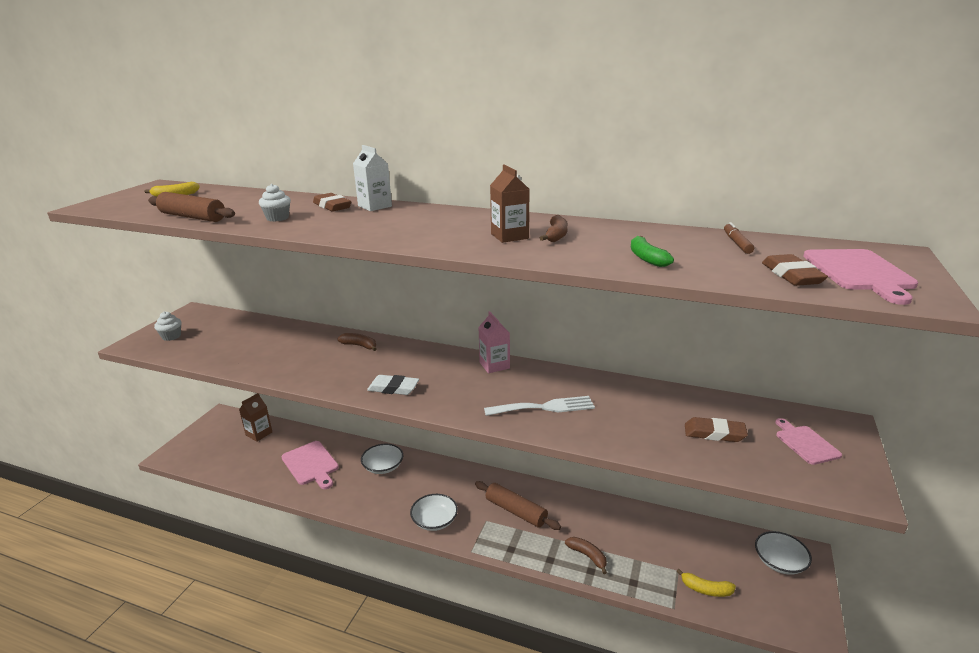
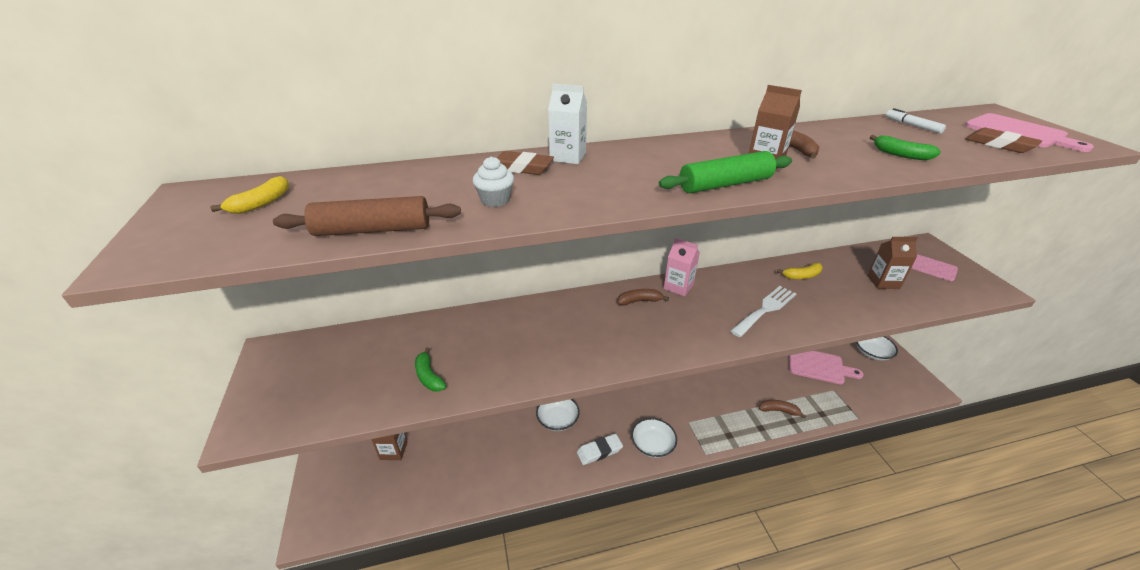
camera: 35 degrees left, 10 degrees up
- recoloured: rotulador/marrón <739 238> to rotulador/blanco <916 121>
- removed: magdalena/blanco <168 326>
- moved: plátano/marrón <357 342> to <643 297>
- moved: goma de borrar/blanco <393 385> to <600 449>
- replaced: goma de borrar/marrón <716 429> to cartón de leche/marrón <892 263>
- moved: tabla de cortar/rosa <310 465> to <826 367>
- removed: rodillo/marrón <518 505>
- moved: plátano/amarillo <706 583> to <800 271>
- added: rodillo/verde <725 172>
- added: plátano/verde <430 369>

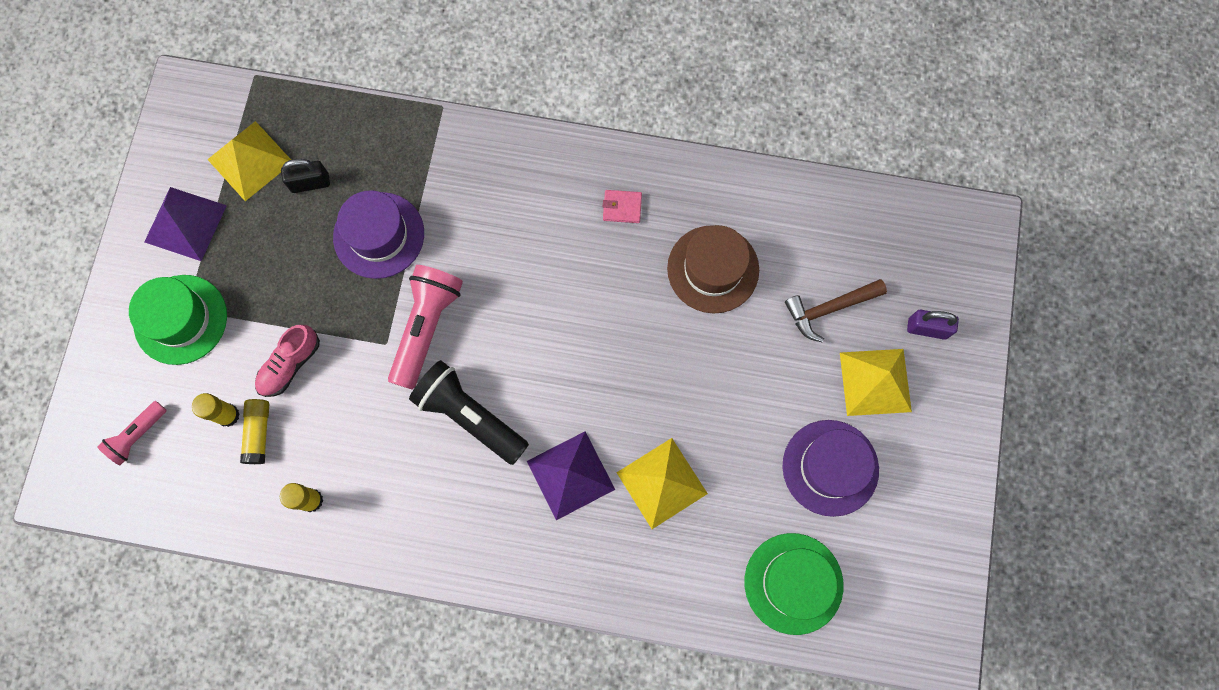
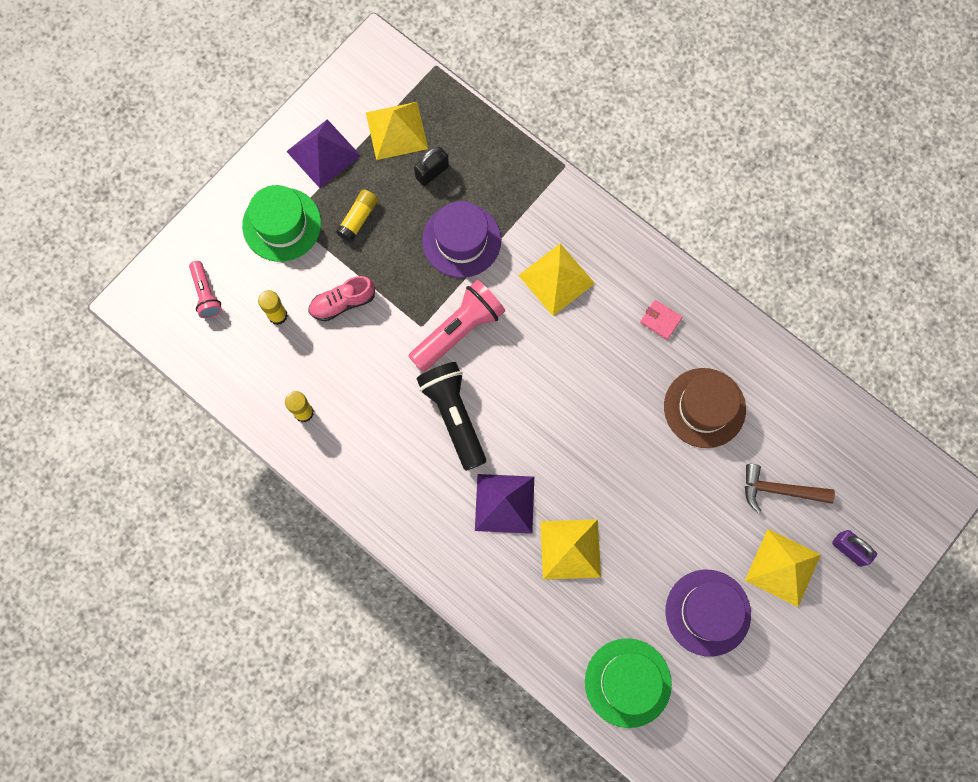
camera: 30 degrees right, 0 degrees up
- turned: candado/negro <305 176> = <431 166> 60 degrees counterclockwise
- moved: barra de pegamento/amarillo <254 431> to <357 215>
- turned: lámpara de mano/rosa <132 433> = <205 289> 90 degrees counterclockwise
- added: pirámide/amarillo <556 279>

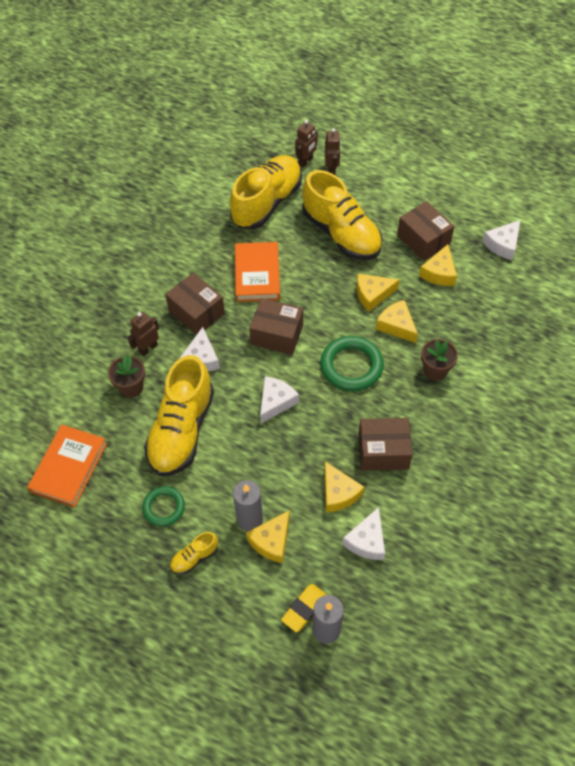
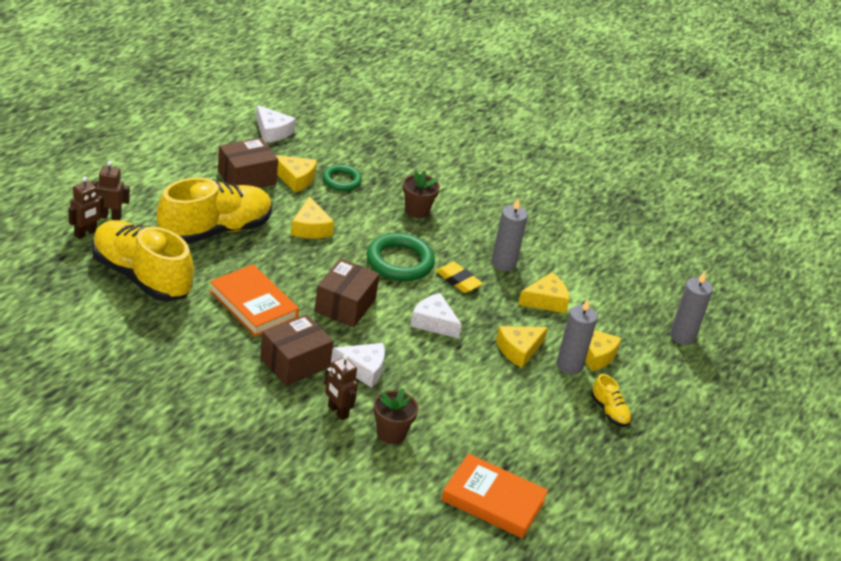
camera: 90 degrees left, 20 degrees down
- turned: robot/marrón <306 143> = <86 208> 90 degrees clockwise
- turned: libro/naranja <257 272> = <254 300> 45 degrees clockwise
- moved: queso/amarillo <397 321> to <522 347>
- removed: zapato/amarillo <179 415>
- replaced: caja/marrón <385 444> to vela/gris <510 234>
- moved: anillo/verde <163 506> to <342 177>
- removed: queso/blanco <363 533>
- moved: goma de borrar/amarillo <304 608> to <459 277>

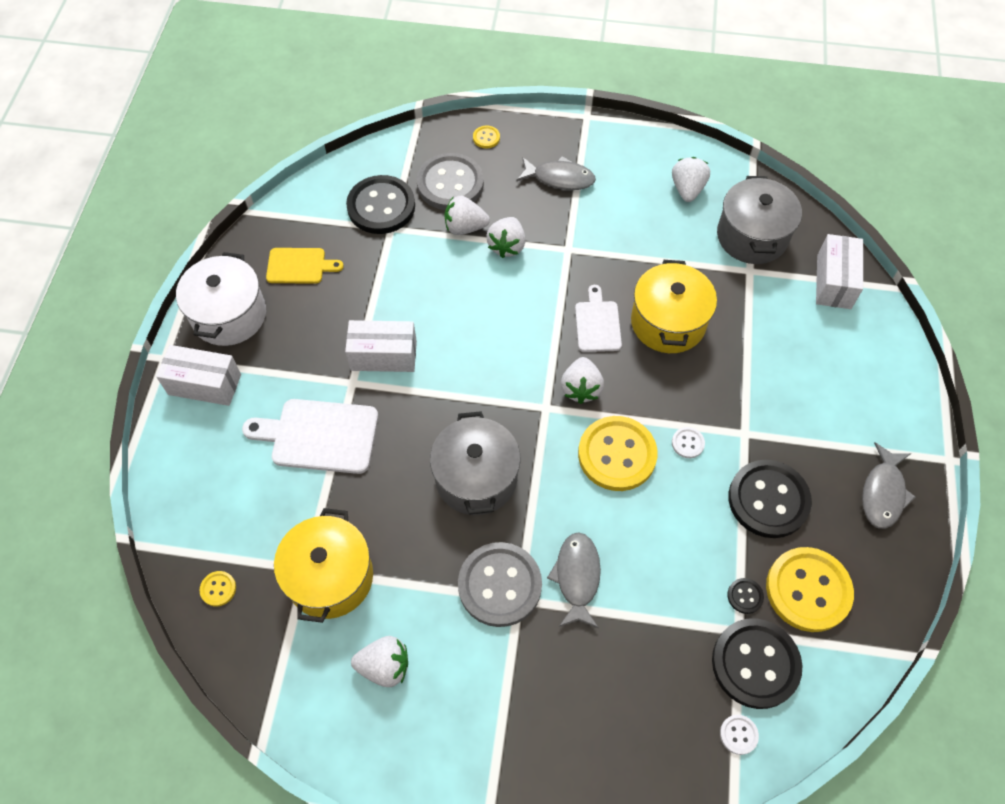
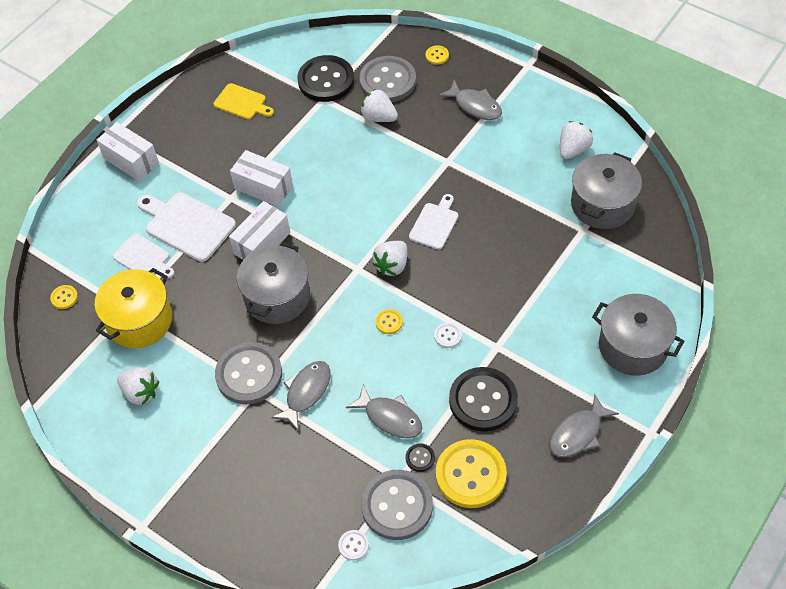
camera: 30 degrees right, 5 degrees down
- removed: fresa/blanco <505 237>
- moved: caja/blanco <839 271> to <259 230>
- removed: olla/blanco <221 299>
- removed: olla/amarillo <674 306>
- resized: botón/amarillo <618 453> = <389 321> x0.42
- recoloured: botón/negro <757 663> to botón/gris <397 505>
- added: tabla de cortar/blanco <143 255>
- added: olla/gris <638 335>
- added: pez/gris <384 411>

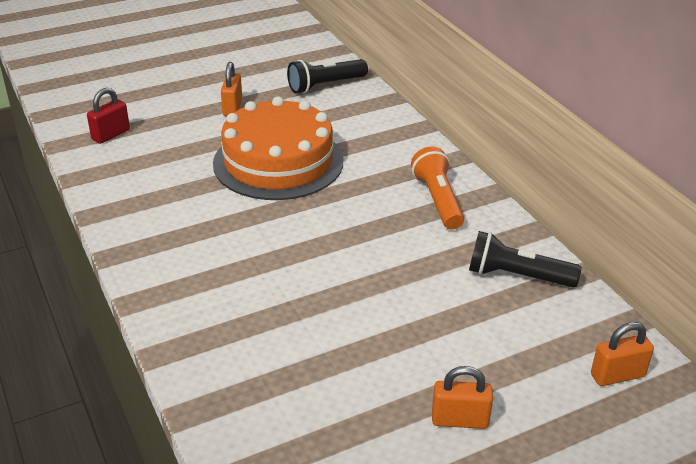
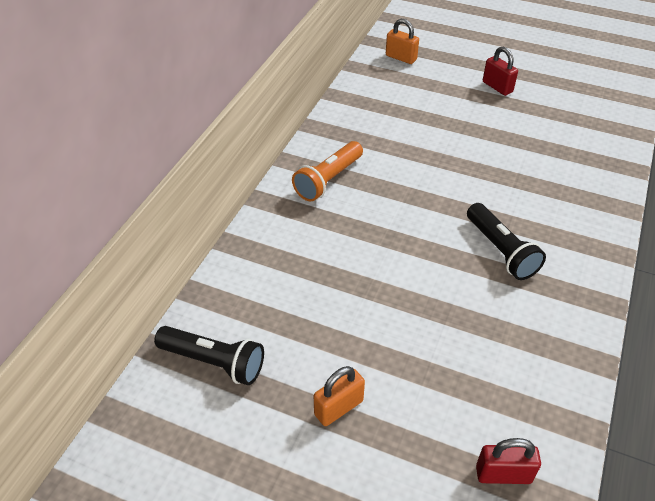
camera: 130 degrees left, 10 degrees up
- removed: tarta/naranja <278 148>
- moved: lámpara de mano/negro <525 259> to <506 241>
- recoloured: candado/naranja <462 397> to candado/rojo <500 71>

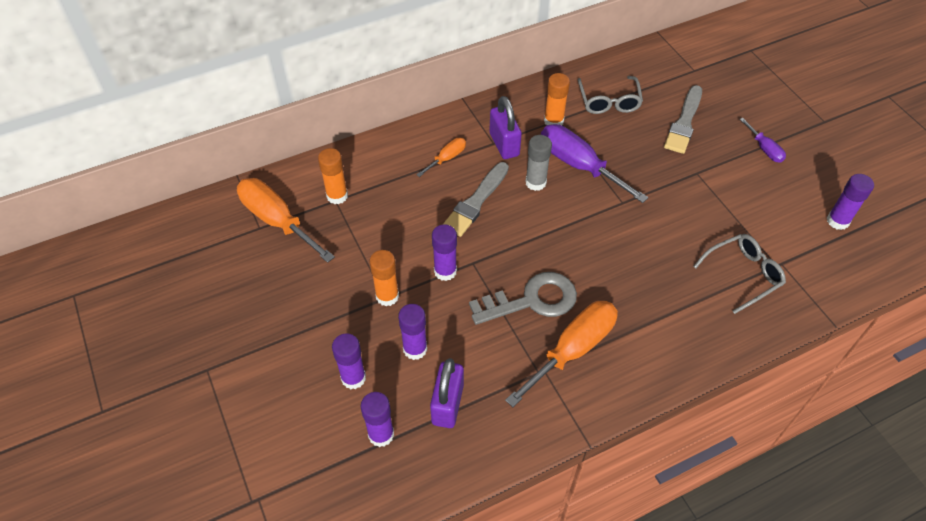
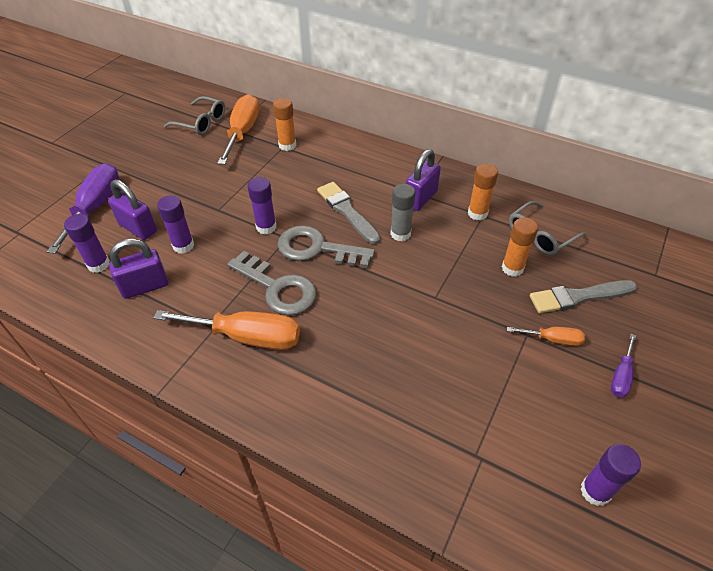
camera: 55 degrees right, 5 degrees down
- moved: destornillador/morado <594 163> to <83 208>
- moved: destornillador/naranja <441 157> to <546 336>
- turned: pincel/gris <476 199> = <349 213> 60 degrees clockwise
- moved: gafas/gris <739 274> to <194 115>
- moved: barra de pegamento/naranja <384 278> to <520 247>
- replaced: barra de pegamento/morado <349 361> to candado/morado <132 209>
- added: llave/gris <326 246>

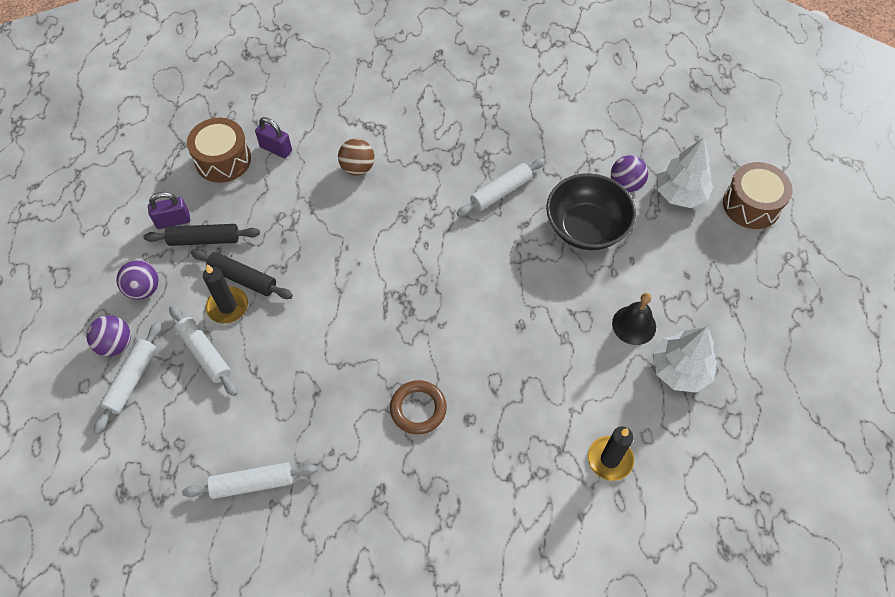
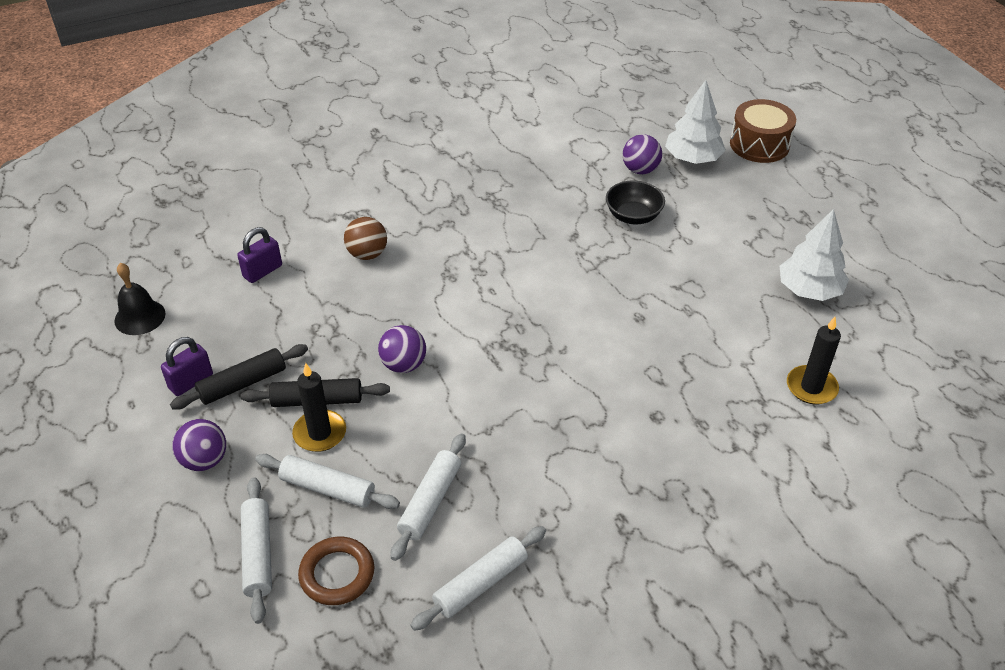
camera: 30 degrees left, 15 degrees down
- turned: candado/morado <273 137> = <259 255> 45 degrees counterclockwise
- removed: tambor/marrón <219 150>
- moved: rodillo/blanco <500 187> to <428 497>
- resized: cuenco/negro <591 211> = <635 202> x0.62
- moved: campana/negro <634 319> to <140 299>
- moved: pelota/morado <108 335> to <402 349>
- moved: anillo/marrón <418 407> to <336 571>

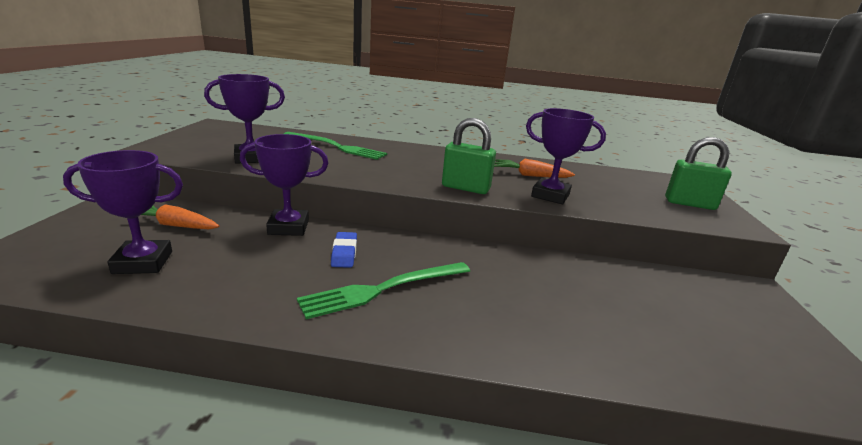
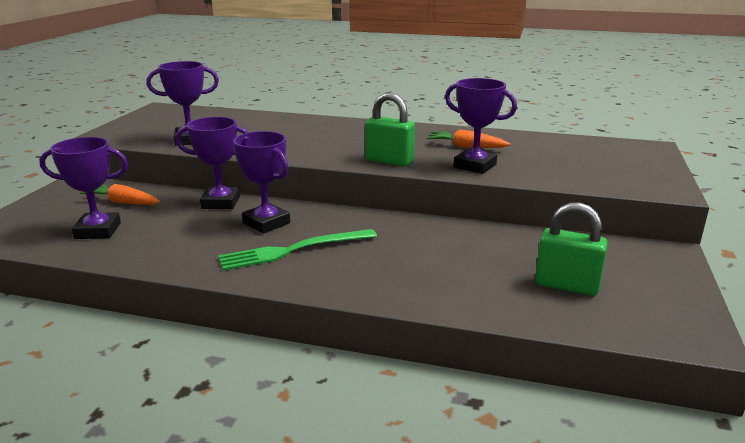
camera: 10 degrees right, 0 degrees up
- removed: tenedor/verde <335 146>
- moved: candado/verde <698 173> to <571 249>
- replaced: goma de borrar/azul <344 250> to trofeo/morado <261 182>

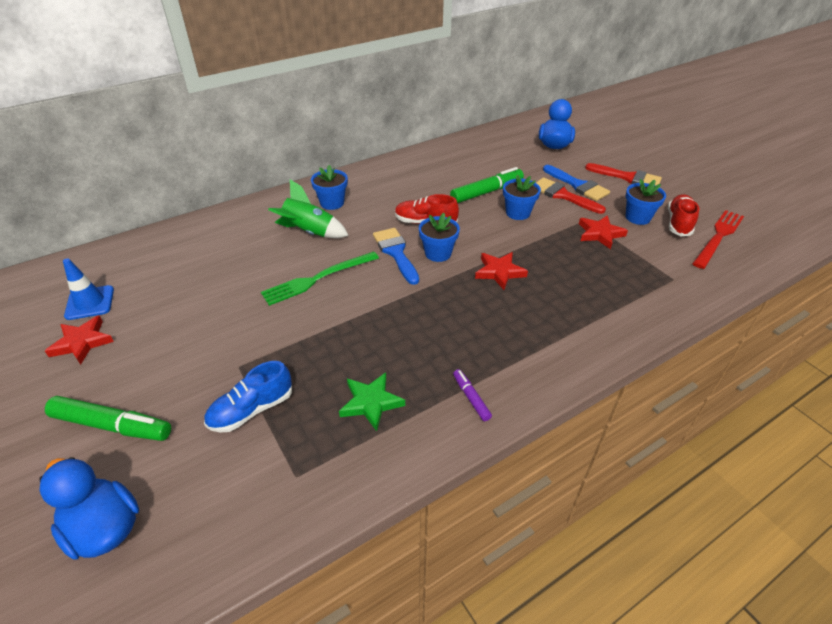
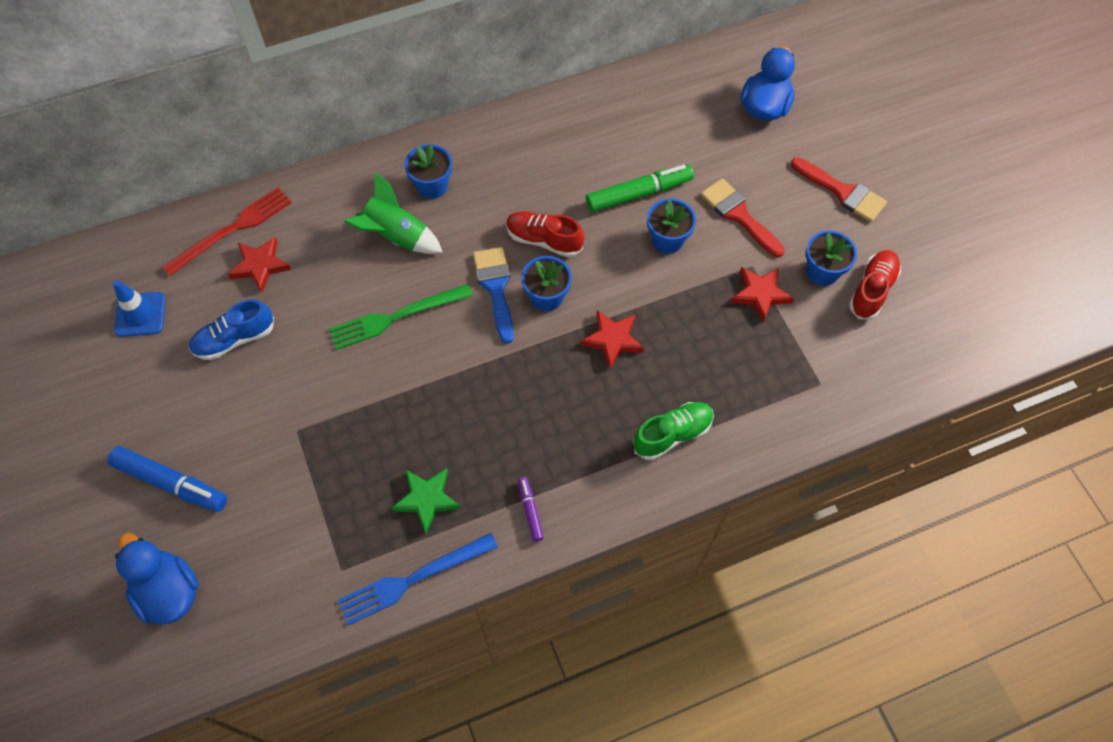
camera: 10 degrees right, 20 degrees up
- removed: pincel/azul <576 183>
- moved: tenedor/rojo <718 239> to <227 231>
- moved: estrella/rojo <79 340> to <259 264>
- moved: zapato/azul <248 397> to <231 329>
- recoloured: rotulador/verde <108 418> to rotulador/azul <167 479>
- added: zapato/verde <673 431>
- added: tenedor/azul <418 579>

